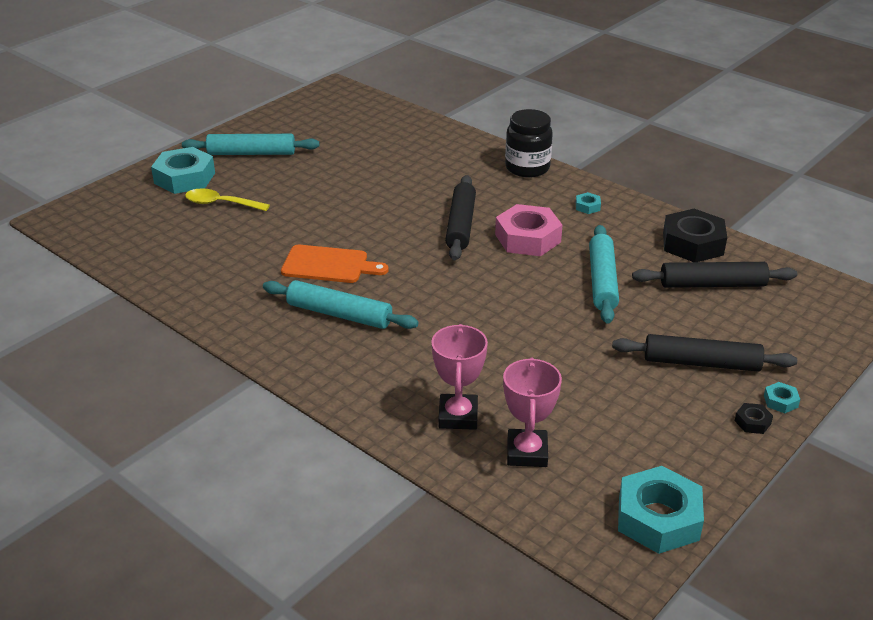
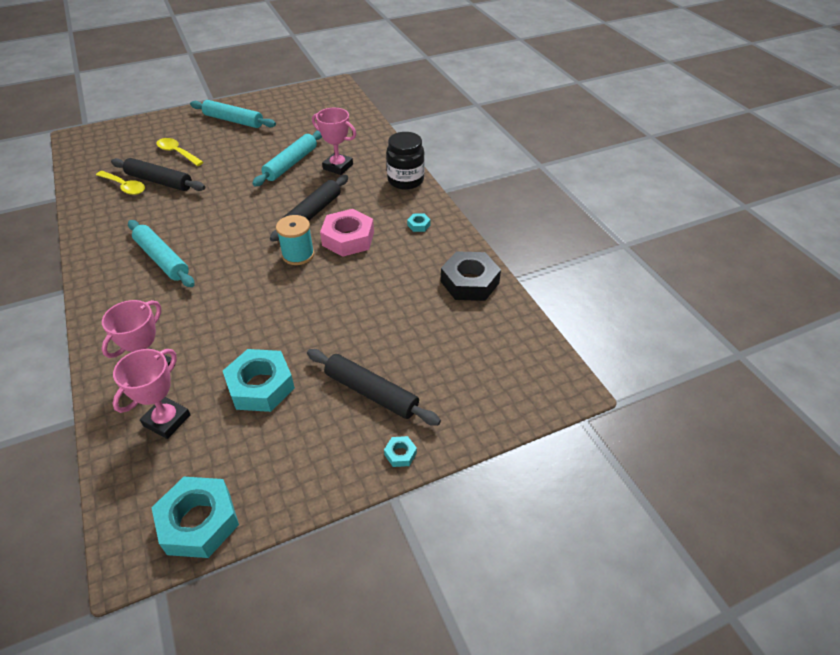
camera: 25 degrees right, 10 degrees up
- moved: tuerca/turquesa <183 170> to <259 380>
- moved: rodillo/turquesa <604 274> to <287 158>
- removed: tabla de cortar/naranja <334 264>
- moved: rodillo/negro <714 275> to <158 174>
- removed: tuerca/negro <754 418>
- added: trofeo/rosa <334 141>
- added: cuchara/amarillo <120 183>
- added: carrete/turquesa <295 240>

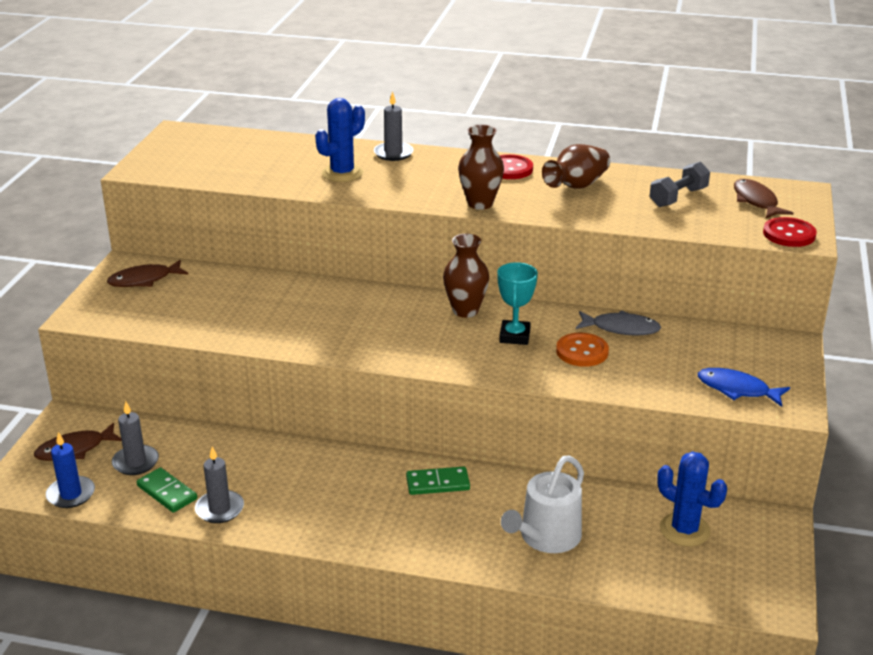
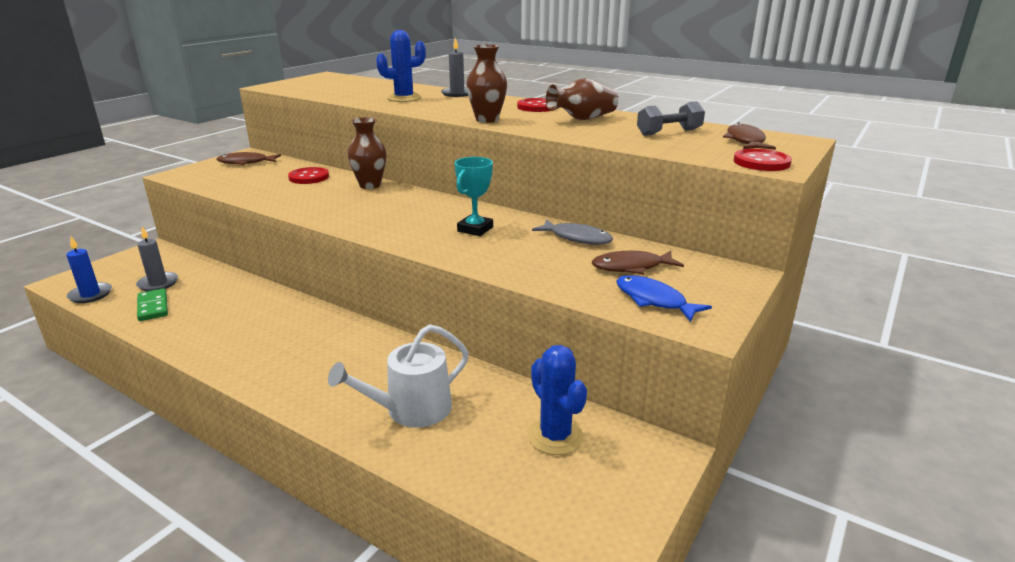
camera: 20 degrees right, 5 degrees down
- moved: florero/marrón <466 276> to <367 153>
- removed: botón/naranja <582 349>
- moved: pez/marrón <78 442> to <638 263>
- removed: vela/gris <219 484>
- removed: ficha de dominó/verde <438 480>
- added: botón/rojo <308 175>

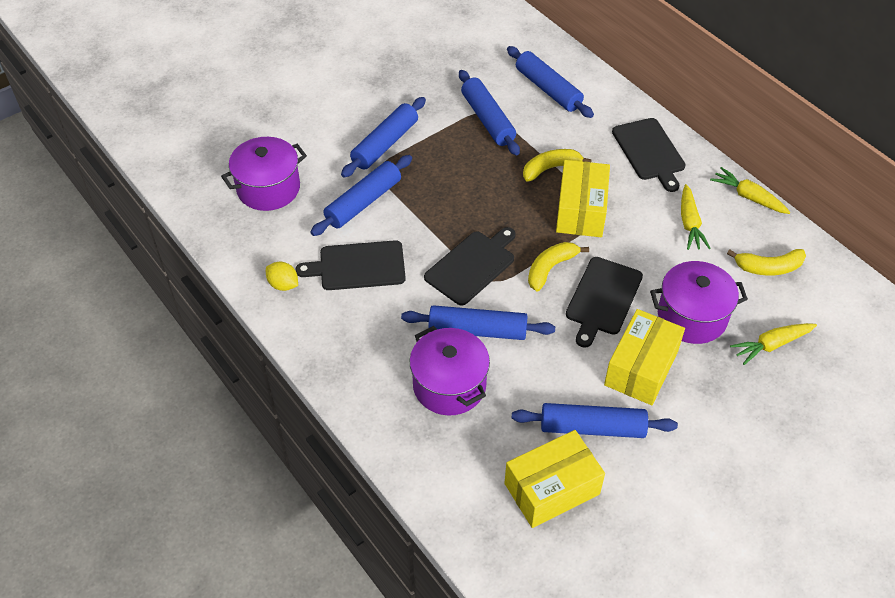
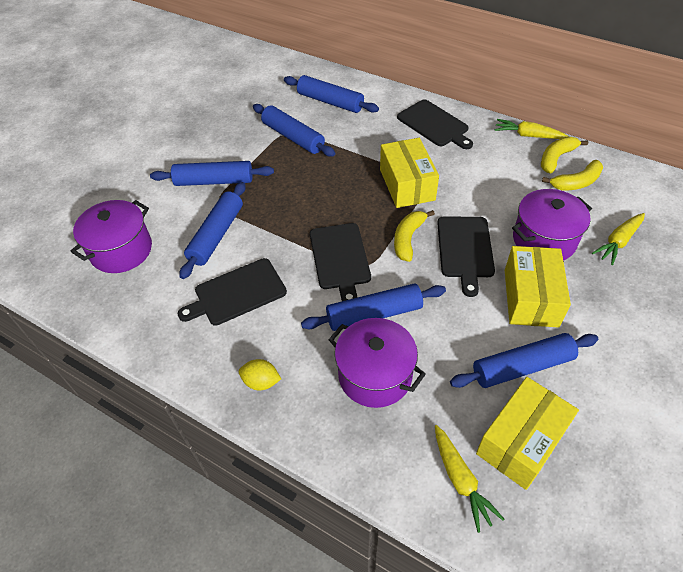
camera: 20 degrees left, 0 degrees up
- turned: rodillo/azul <383 137> = <212 173> 75 degrees clockwise
- moved: plátano/amarillo <557 165> to <564 155>
- moved: zanahoria/amarillo <696 217> to <469 479>
- turned: tabla de cortar/negro <469 266> = <340 262> 150 degrees clockwise
- moved: limón/amarillo <282 276> to <260 375>

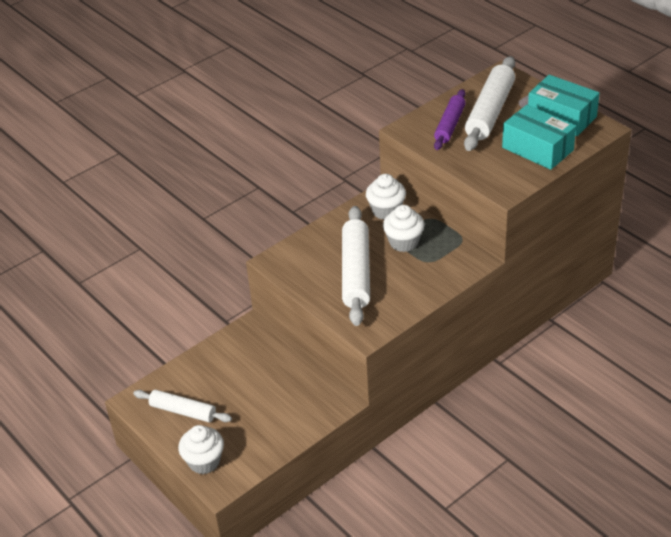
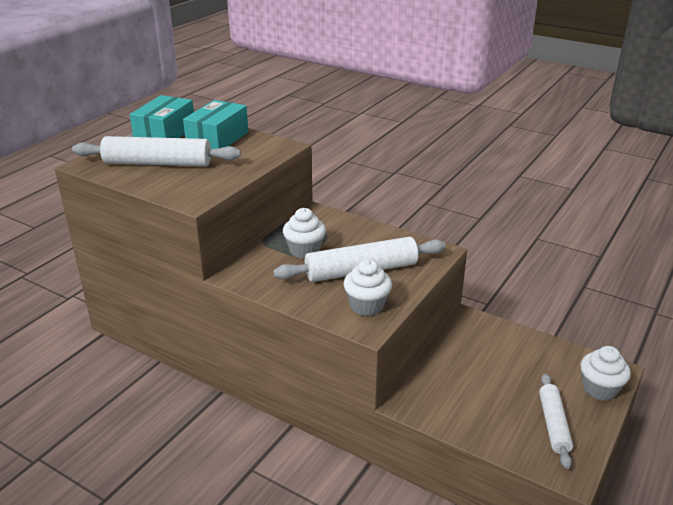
camera: 110 degrees left, 10 degrees down
- removed: rodillo/morado <450 119>
- moved: magdalena/blanco <386 197> to <368 287>

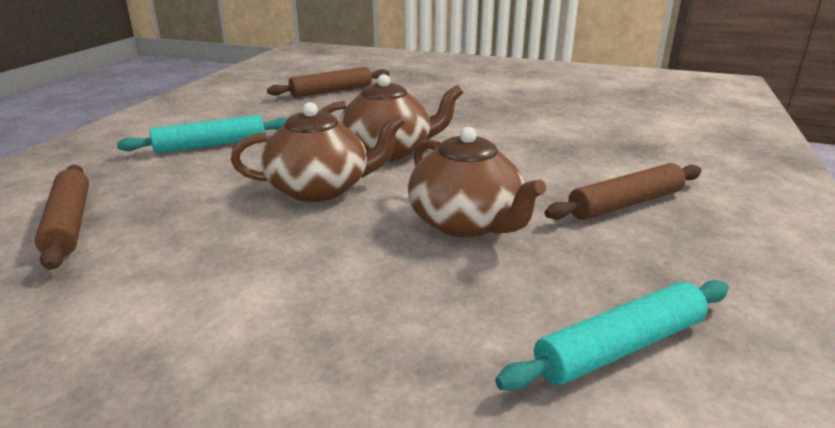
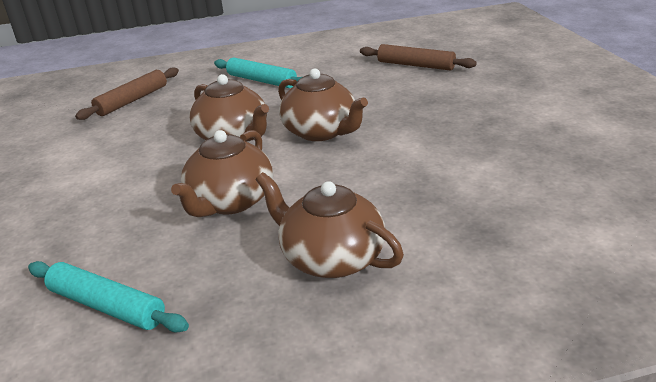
camera: 60 degrees right, 5 degrees up
- replaced: rodillo/marrón <623 191> to tetera/marrón <330 225>

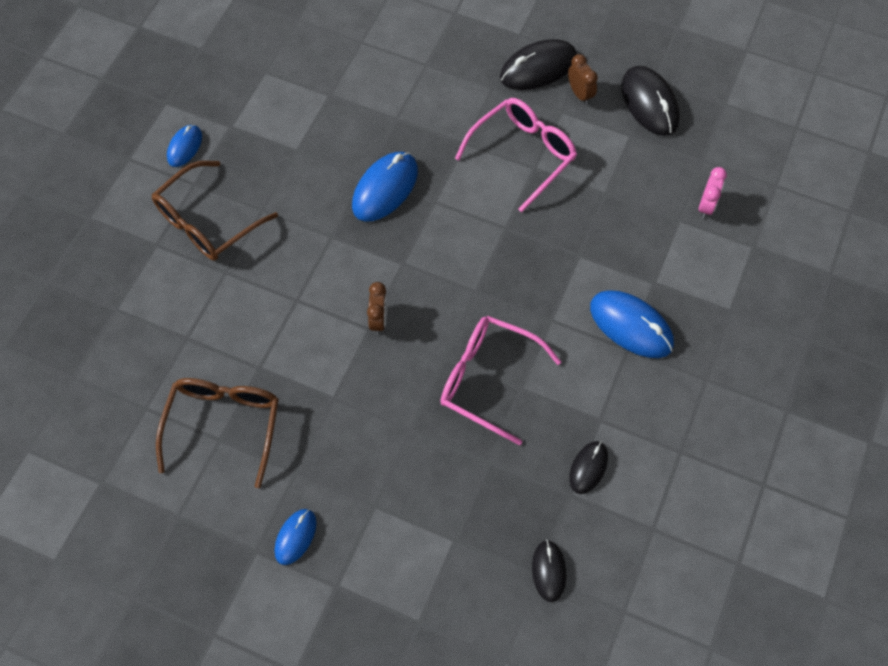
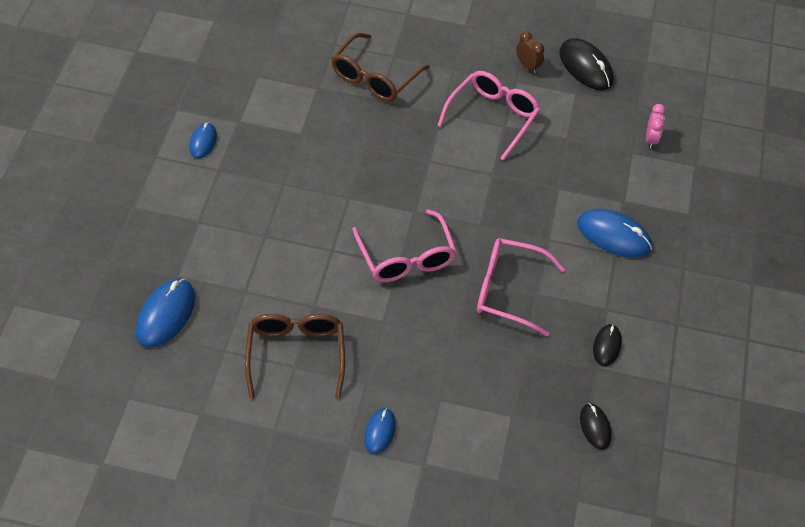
camera: 15 degrees left, 10 degrees down
- removed: ratón/negro <538 64>
- moved: ratón/azul <385 187> to <165 313>
- moved: gafas/marrón <215 211> to <380 67>
- replaced: despertador/marrón <377 308> to gafas/rosa <404 245>

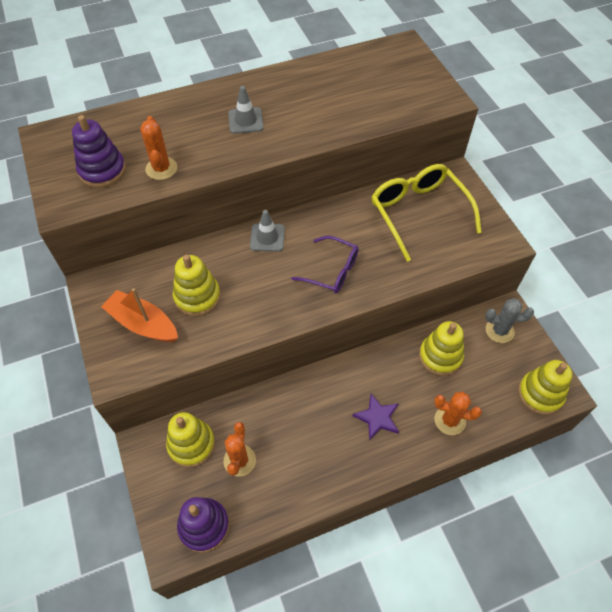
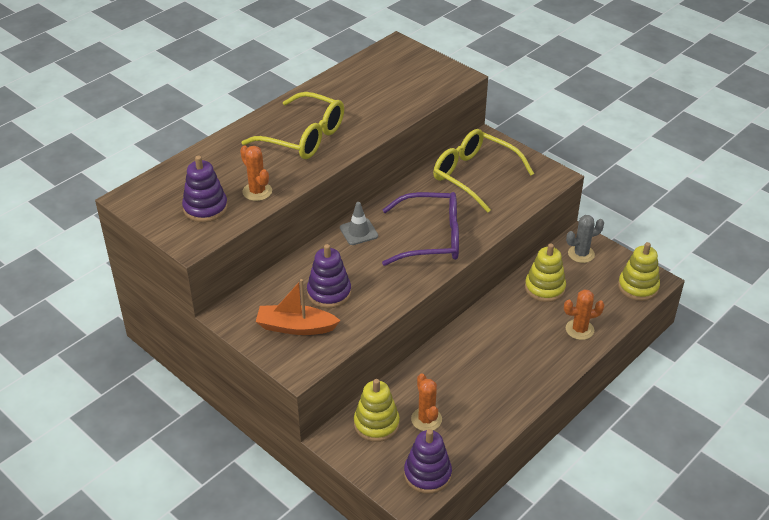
camera: 25 degrees left, 15 degrees down
- replaced: cono de tráfico/gris <246 110> to gafas/amarillo <293 125>
- resized: gafas/morado <325 264> = <420 229> x1.62
- recoloured: juguete apilable/amarillo <197 285> to juguete apilable/morado <329 276>
- removed: estrella/morado <375 417>

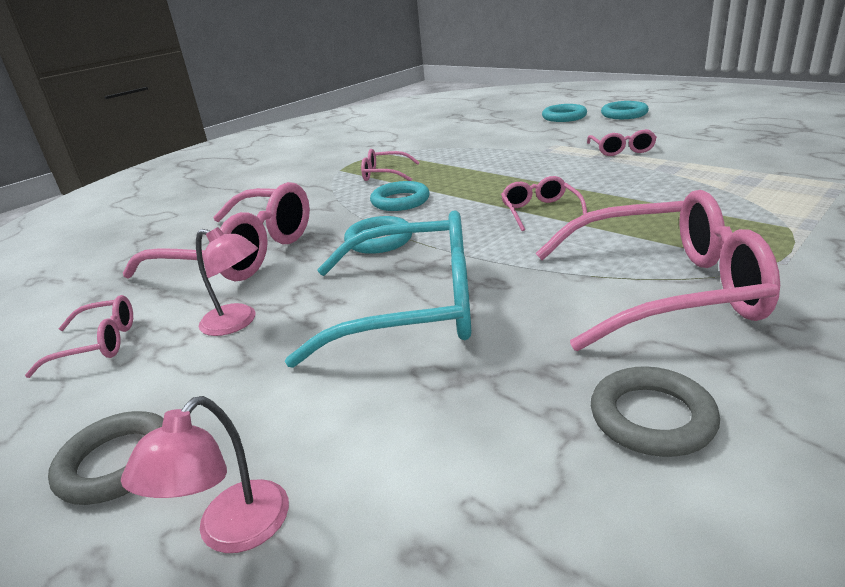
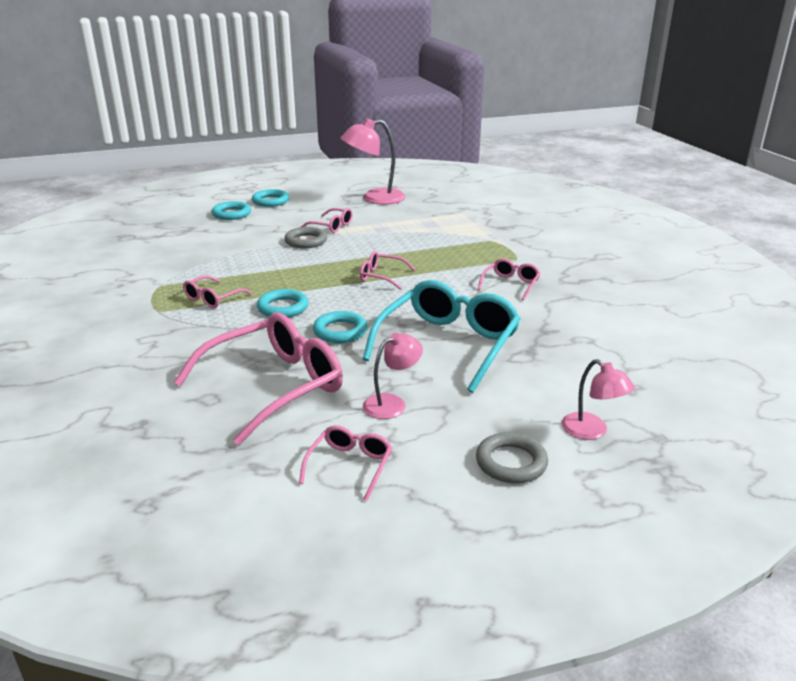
camera: 65 degrees left, 0 degrees up
- resized: gafas/rosa <657 270> = <509 279> x0.48
- moved: anillo/gris <655 411> to <305 237>
- added: lámpara/rosa <373 161>

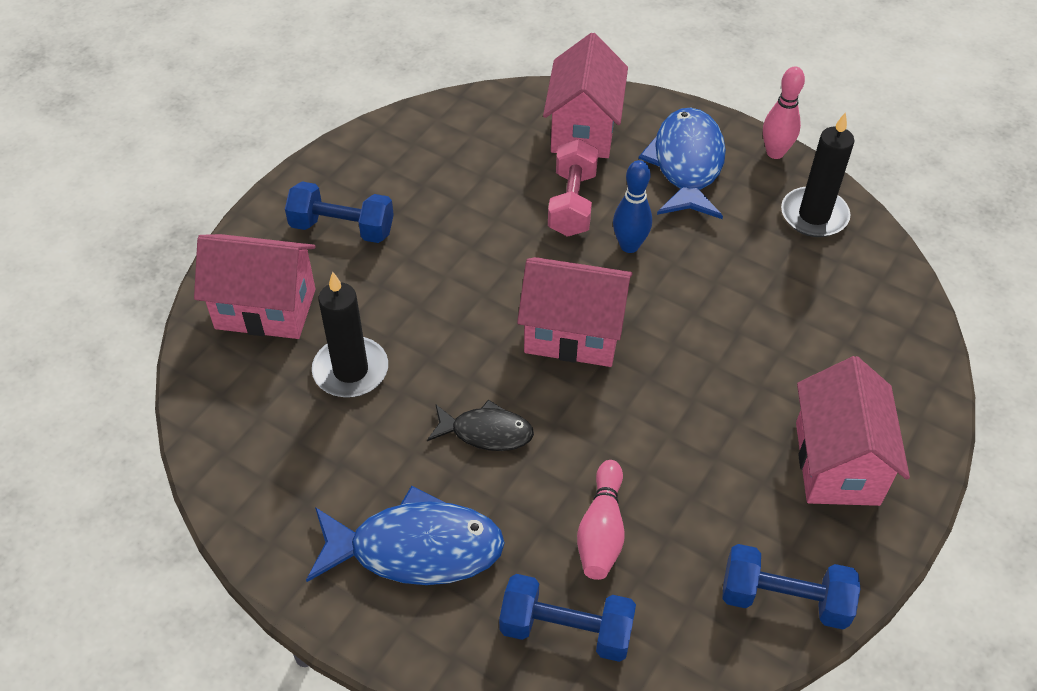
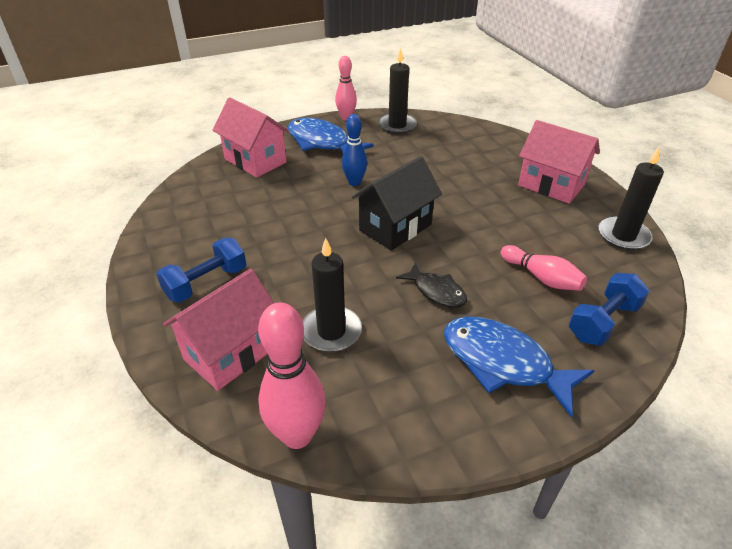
camera: 55 degrees left, 10 degrees down
- removed: mancuerna/rosa <573 188>
- recoloured: casa/rosa <574 312> to casa/negro <397 203>
- turned: pez/negro <480 425> = <431 285> 90 degrees clockwise
- turned: pez/azul <405 535> = <519 367> 90 degrees counterclockwise
- replaced: mancuerna/azul <791 587> to vela/negro <631 198>
- added: bolo/rosa <292 376>

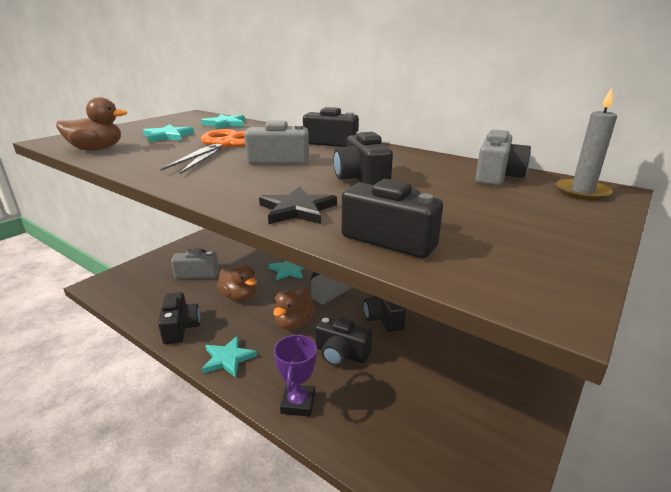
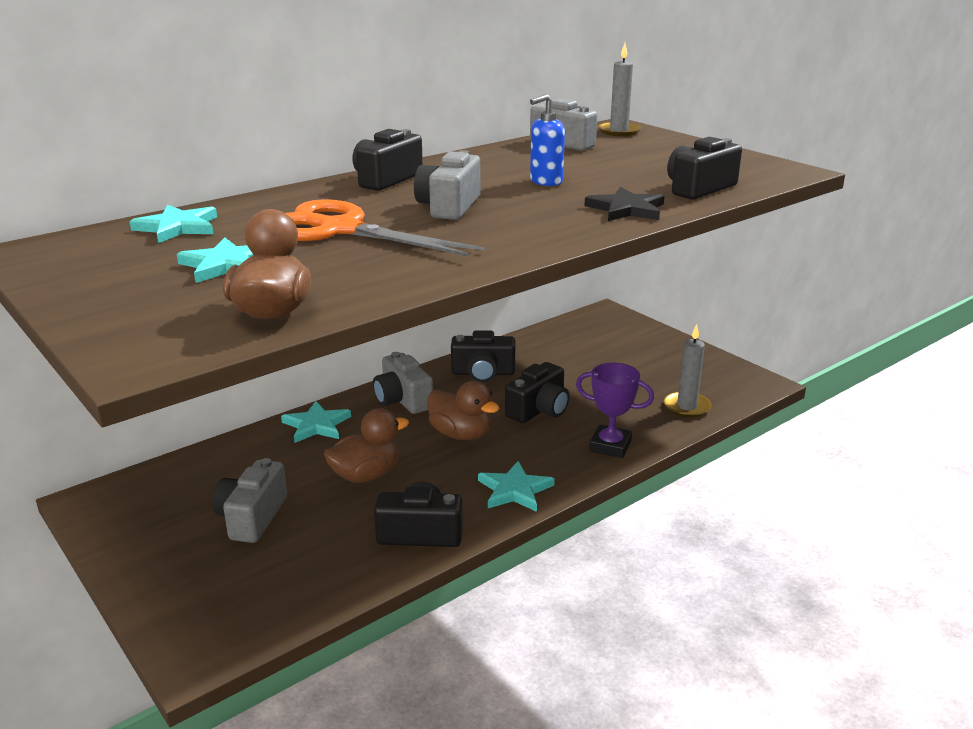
camera: 75 degrees left, 0 degrees up
- replaced: cámara/negro <363 158> to dispensador de jabón/azul <547 140>
- added: vela/gris <687 371>

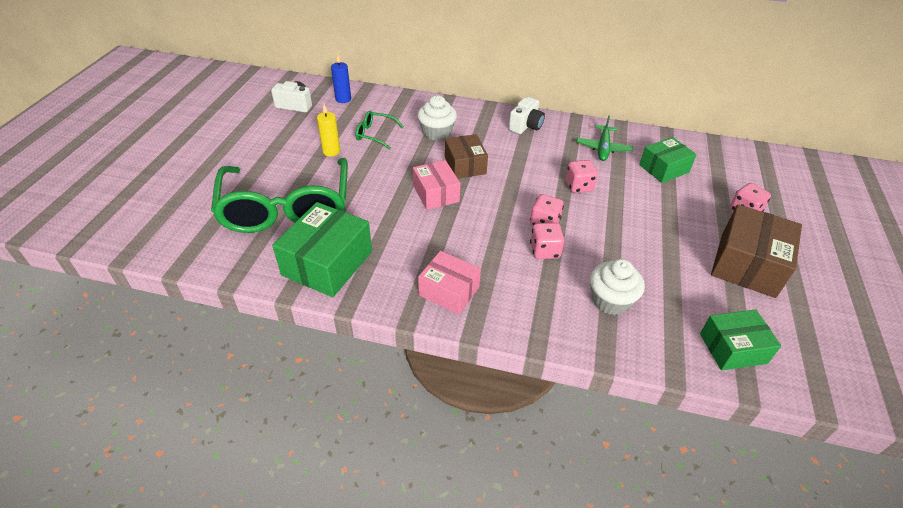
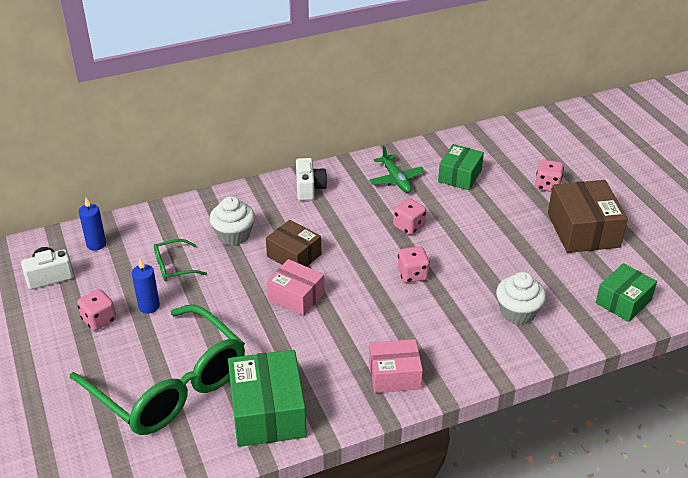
camera: 35 degrees left, 5 degrees down
- recoloured: vela/amarillo <328 130> to vela/azul <146 286>
- moved: dado/rosa <547 241> to <96 310>

